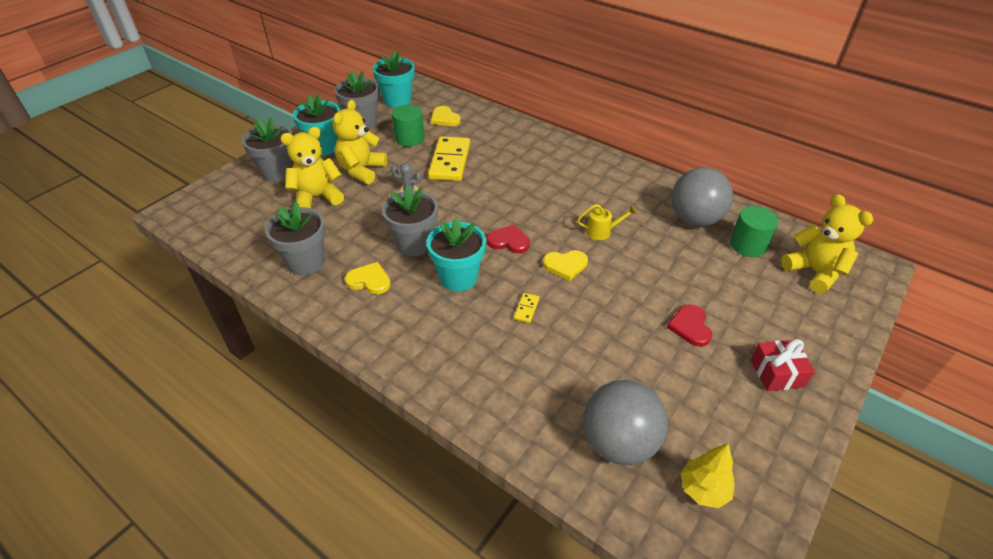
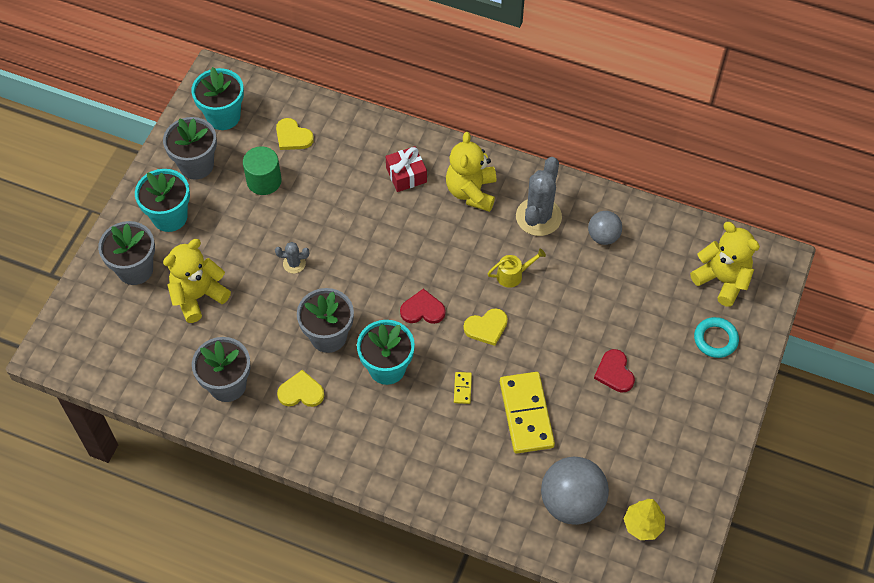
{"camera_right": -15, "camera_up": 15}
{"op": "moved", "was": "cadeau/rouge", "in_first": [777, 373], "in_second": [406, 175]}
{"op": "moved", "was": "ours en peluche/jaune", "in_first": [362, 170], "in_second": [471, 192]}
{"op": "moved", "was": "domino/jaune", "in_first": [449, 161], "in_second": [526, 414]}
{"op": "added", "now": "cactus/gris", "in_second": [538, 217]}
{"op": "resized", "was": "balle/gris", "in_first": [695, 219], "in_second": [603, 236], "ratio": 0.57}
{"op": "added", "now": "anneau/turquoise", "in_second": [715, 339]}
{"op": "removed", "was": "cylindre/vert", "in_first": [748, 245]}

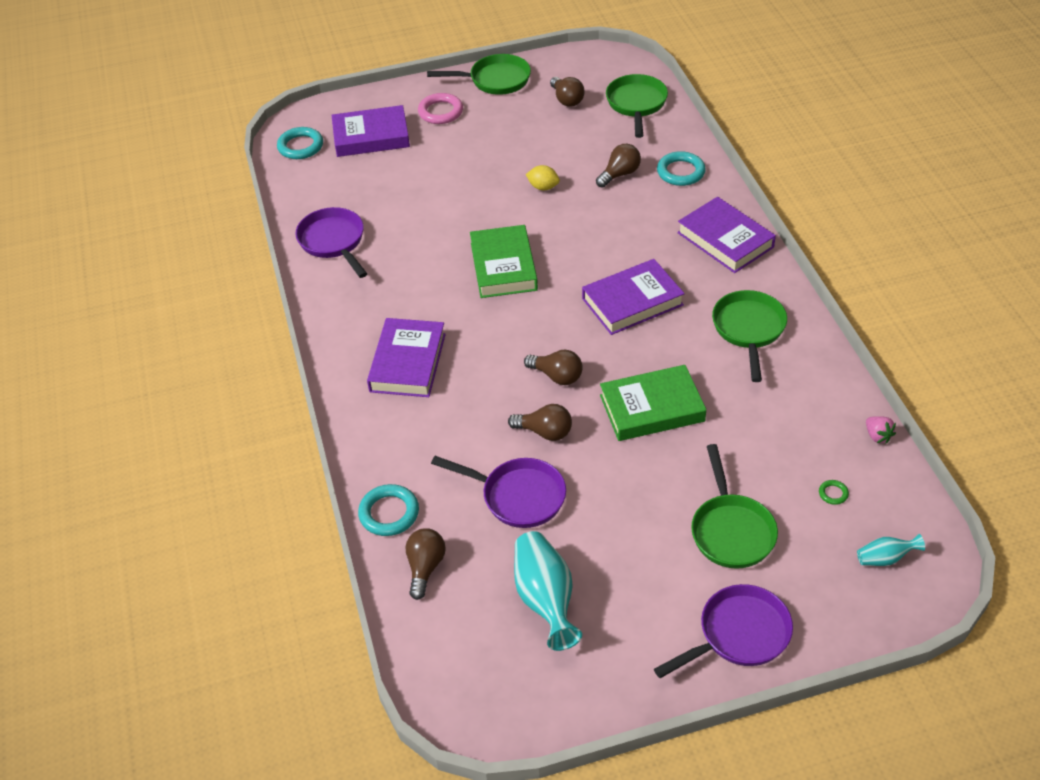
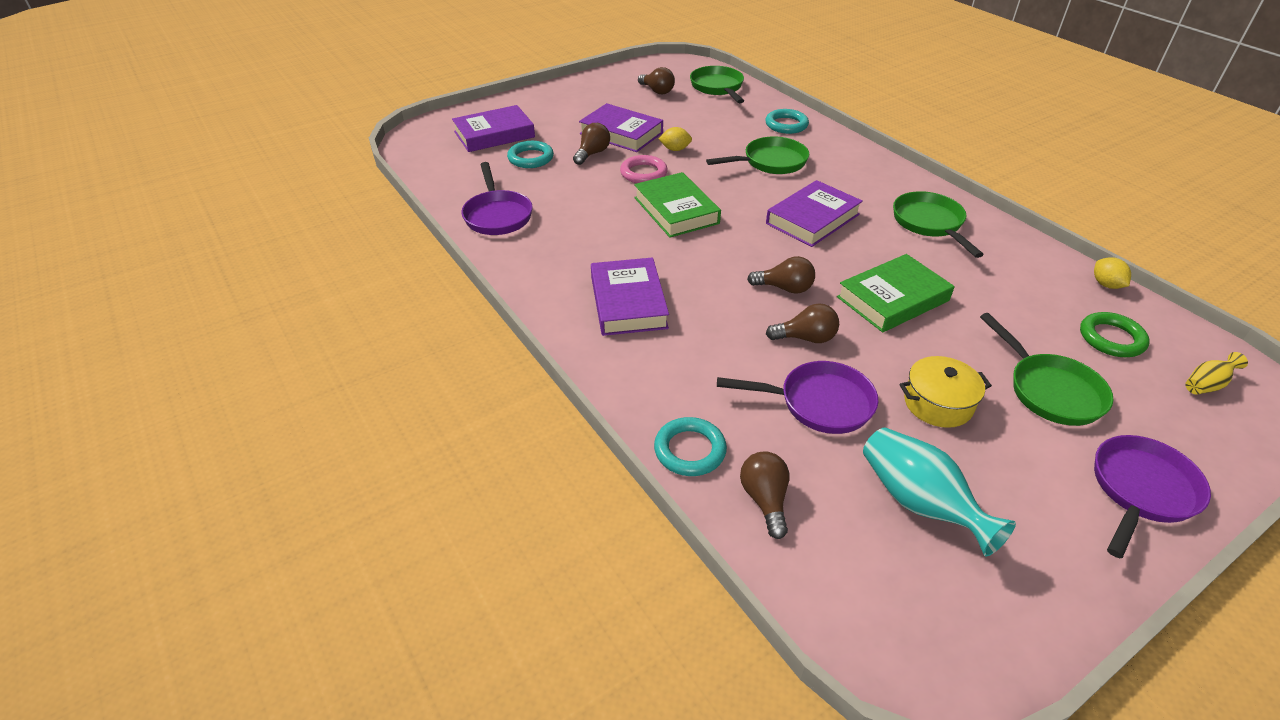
{"camera_right": -20, "camera_up": -5}
{"op": "turned", "was": "poêle/violet", "in_first": [333, 242], "in_second": [497, 215], "clockwise": -150}
{"op": "moved", "was": "anneau/turquoise", "in_first": [300, 146], "in_second": [530, 158]}
{"op": "moved", "was": "ampoule/marron", "in_first": [619, 174], "in_second": [592, 153]}
{"op": "moved", "was": "livre/violet", "in_first": [725, 240], "in_second": [621, 133]}
{"op": "moved", "was": "anneau/rose", "in_first": [440, 112], "in_second": [643, 173]}
{"op": "moved", "was": "poêle/vert", "in_first": [495, 80], "in_second": [770, 162]}
{"op": "added", "now": "marmite/jaune", "in_second": [938, 403]}
{"op": "resized", "was": "anneau/vert", "in_first": [833, 493], "in_second": [1111, 338], "ratio": 2.08}
{"op": "replaced", "was": "fraise/rose", "now": "citron/jaune", "in_first": [877, 436], "in_second": [1106, 284]}
{"op": "recoloured", "was": "vase/turquoise", "now": "vase/jaune", "in_first": [885, 558], "in_second": [1206, 385]}

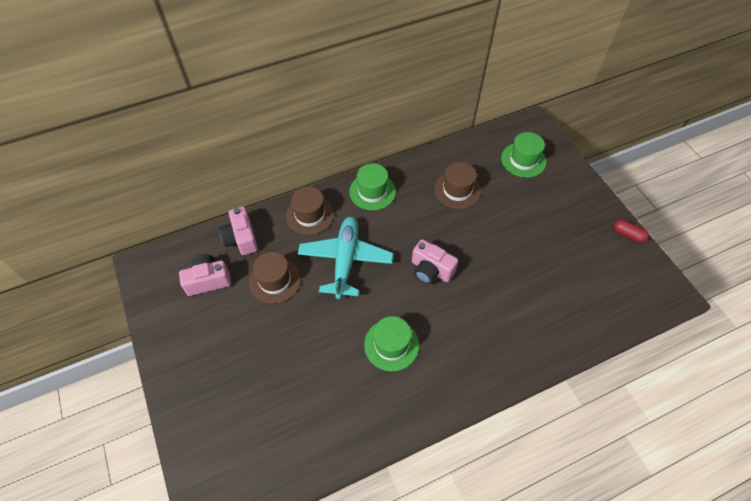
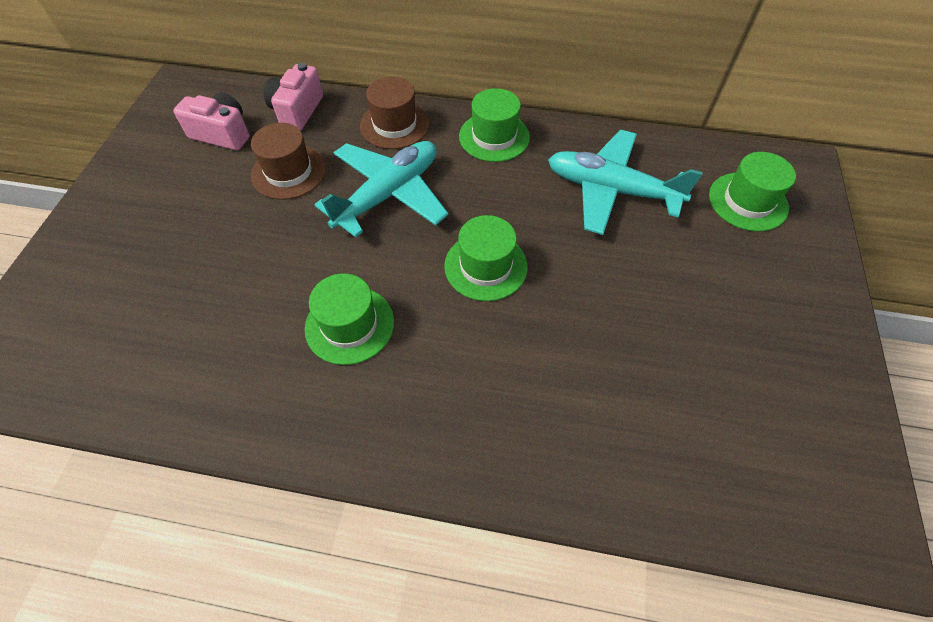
{"camera_right": 35, "camera_up": 0}
{"op": "replaced", "was": "appareil photo/rose", "now": "chapeau/vert", "in_first": [431, 270], "in_second": [485, 266]}
{"op": "replaced", "was": "chapeau/marron", "now": "avion/turquoise", "in_first": [457, 190], "in_second": [611, 190]}
{"op": "removed", "was": "gélule/rouge", "in_first": [628, 235]}

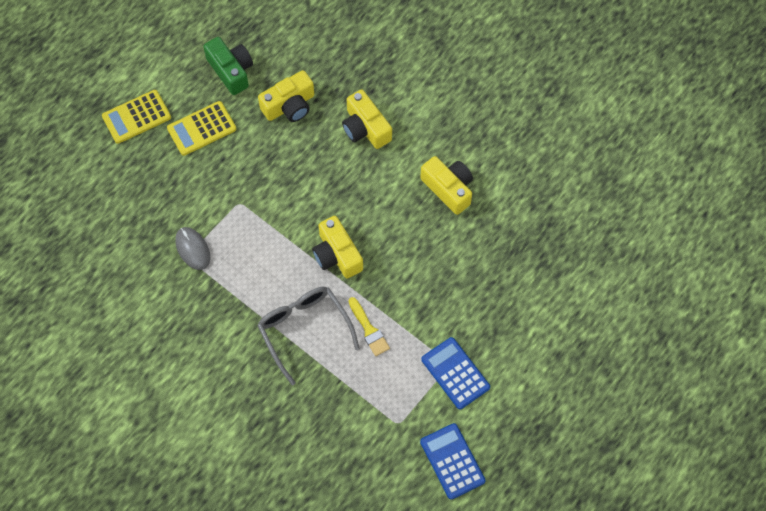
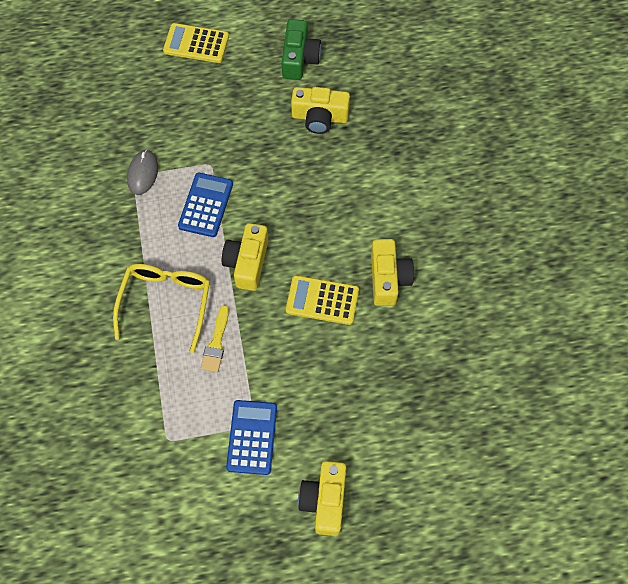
{"camera_right": 40, "camera_up": 0}
{"op": "recoloured", "was": "lunettes/gris", "now": "lunettes/jaune", "in_first": [304, 330], "in_second": [166, 302]}
{"op": "moved", "was": "calculatrice/bleu", "in_first": [452, 461], "in_second": [206, 205]}
{"op": "moved", "was": "calculatrice/jaune", "in_first": [201, 128], "in_second": [322, 300]}
{"op": "moved", "was": "appareil photo/jaune", "in_first": [365, 128], "in_second": [324, 501]}

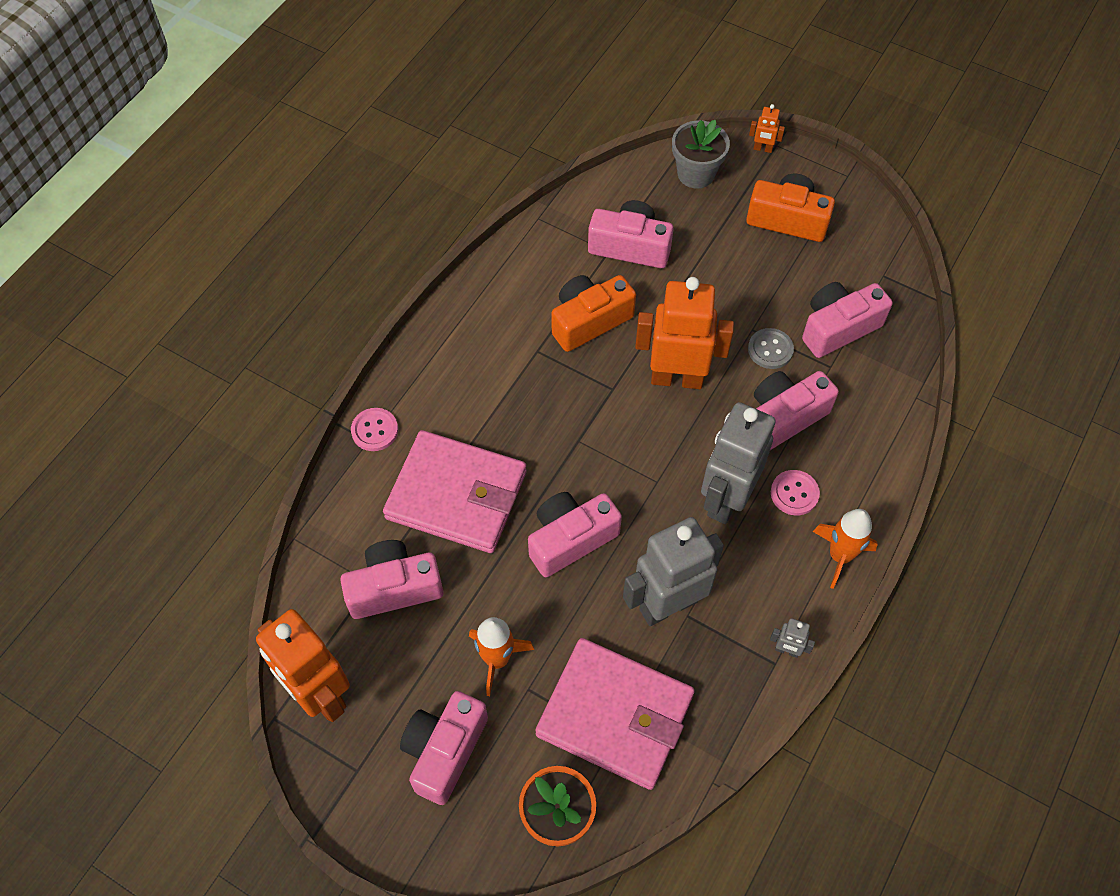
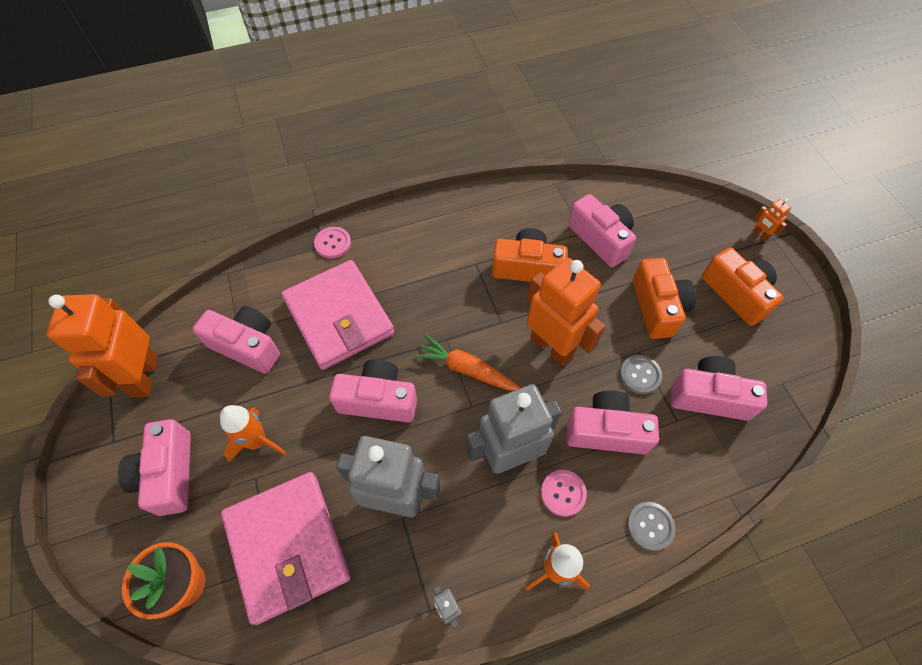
{"camera_right": 40, "camera_up": 0}
{"op": "turned", "was": "appareil photo/rose", "in_first": [444, 751], "in_second": [168, 474], "clockwise": -75}
{"op": "added", "now": "carotte/orange", "in_second": [467, 369]}
{"op": "added", "now": "bouton/gris", "in_second": [650, 526]}
{"op": "added", "now": "appareil photo/orange", "in_second": [657, 307]}
{"op": "removed", "was": "pot de fleurs/gris", "in_first": [696, 174]}

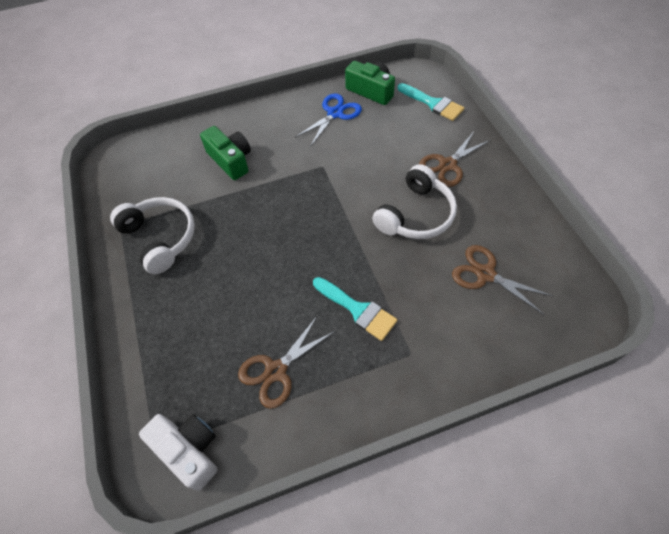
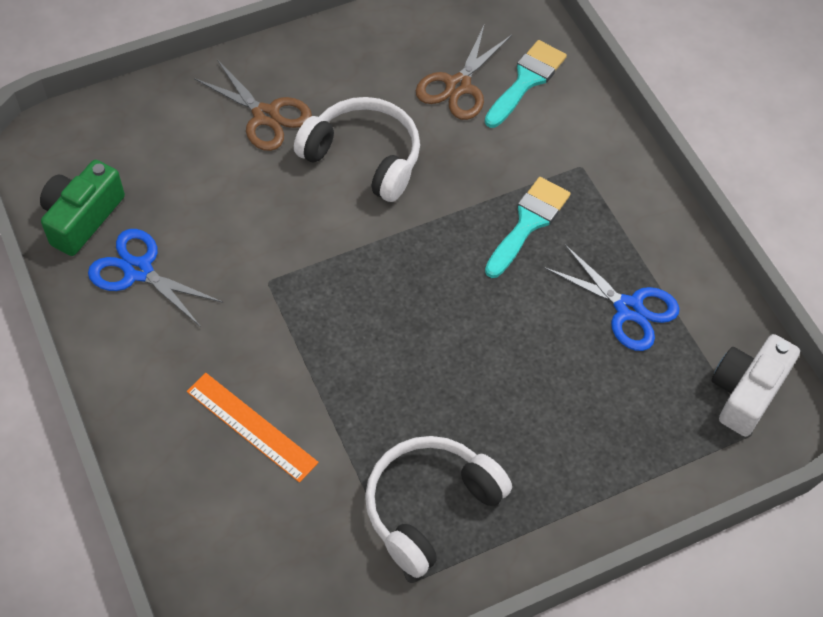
{"camera_right": -100, "camera_up": 0}
{"op": "replaced", "was": "appareil photo/vert", "now": "règle/orange", "in_first": [231, 160], "in_second": [252, 426]}
{"op": "moved", "was": "pinceau/turquoise", "in_first": [433, 103], "in_second": [526, 81]}
{"op": "recoloured", "was": "ciseaux/marron", "now": "ciseaux/bleu", "in_first": [276, 371], "in_second": [628, 309]}

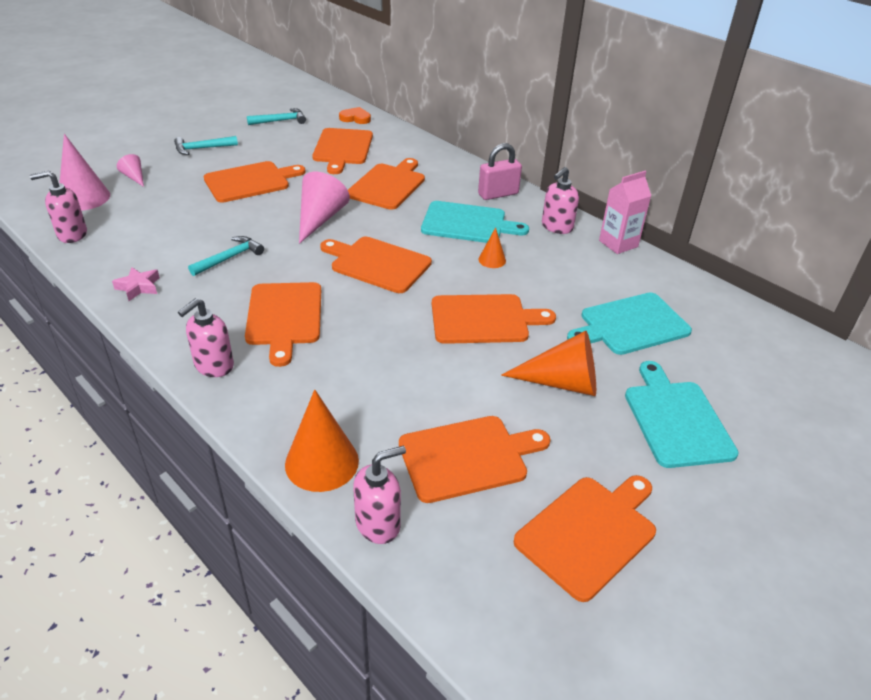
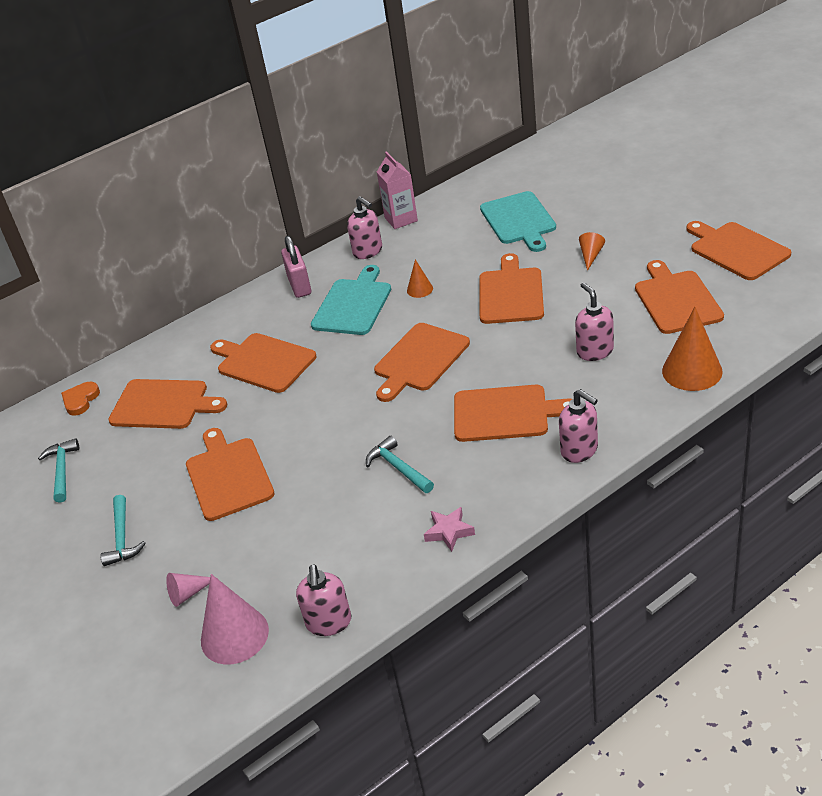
{"camera_right": -75, "camera_up": 0}
{"op": "moved", "was": "distributeur de savon/rose", "in_first": [378, 524], "in_second": [594, 351]}
{"op": "resized", "was": "cône/orange", "in_first": [561, 382], "in_second": [591, 256], "ratio": 0.52}
{"op": "removed", "was": "cône/rose", "in_first": [320, 219]}
{"op": "removed", "was": "planche à découper/turquoise", "in_first": [676, 419]}

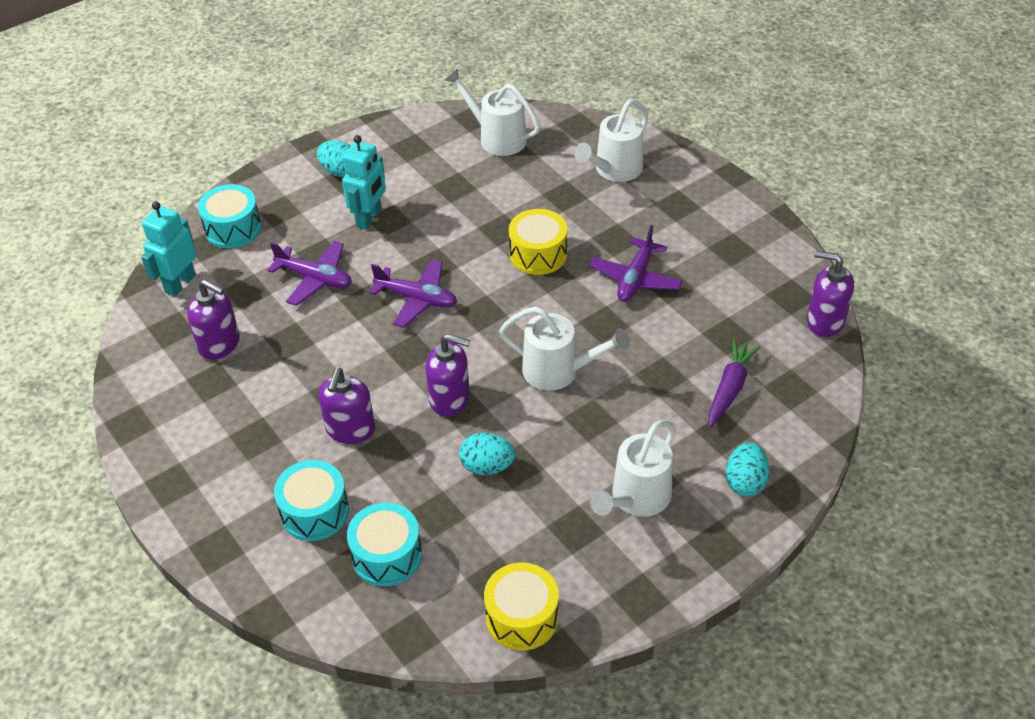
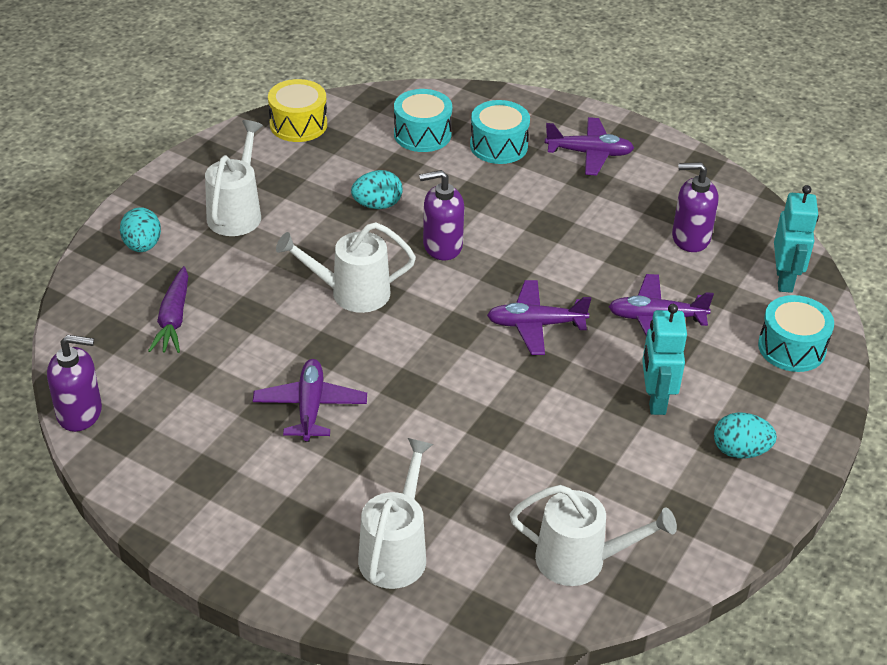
{"camera_right": 155, "camera_up": -5}
{"op": "added", "now": "avion/violet", "in_second": [589, 153]}
{"op": "removed", "was": "distributeur de savon/violet", "in_first": [350, 429]}
{"op": "removed", "was": "tambour/jaune", "in_first": [538, 254]}

